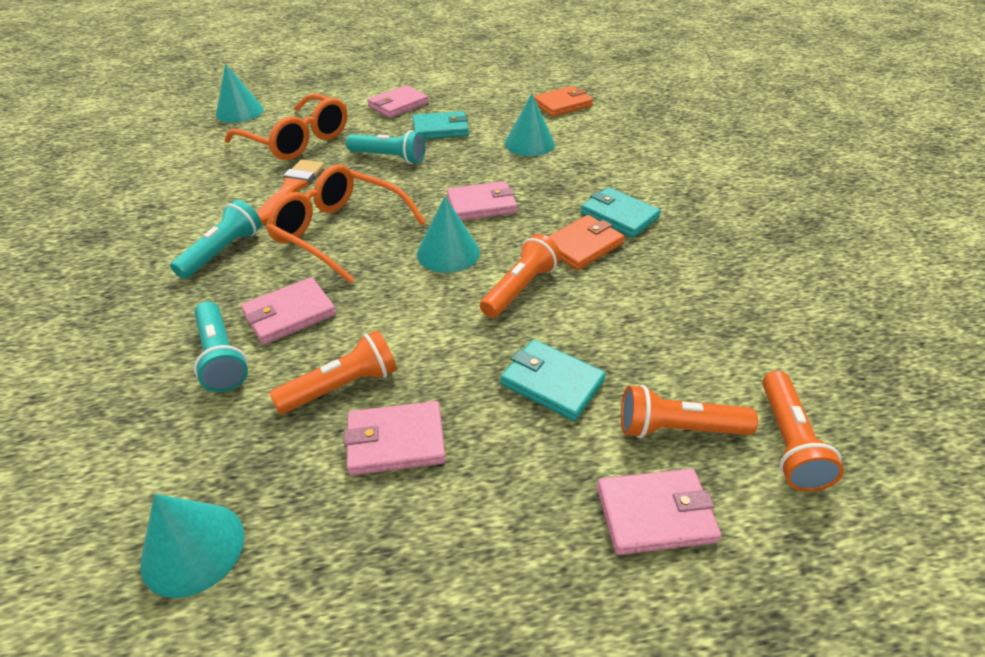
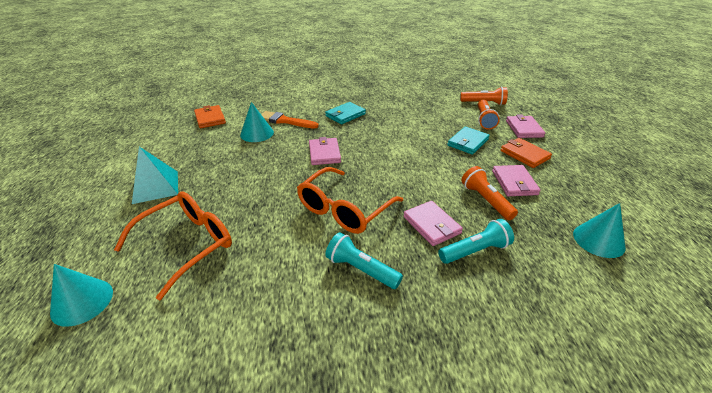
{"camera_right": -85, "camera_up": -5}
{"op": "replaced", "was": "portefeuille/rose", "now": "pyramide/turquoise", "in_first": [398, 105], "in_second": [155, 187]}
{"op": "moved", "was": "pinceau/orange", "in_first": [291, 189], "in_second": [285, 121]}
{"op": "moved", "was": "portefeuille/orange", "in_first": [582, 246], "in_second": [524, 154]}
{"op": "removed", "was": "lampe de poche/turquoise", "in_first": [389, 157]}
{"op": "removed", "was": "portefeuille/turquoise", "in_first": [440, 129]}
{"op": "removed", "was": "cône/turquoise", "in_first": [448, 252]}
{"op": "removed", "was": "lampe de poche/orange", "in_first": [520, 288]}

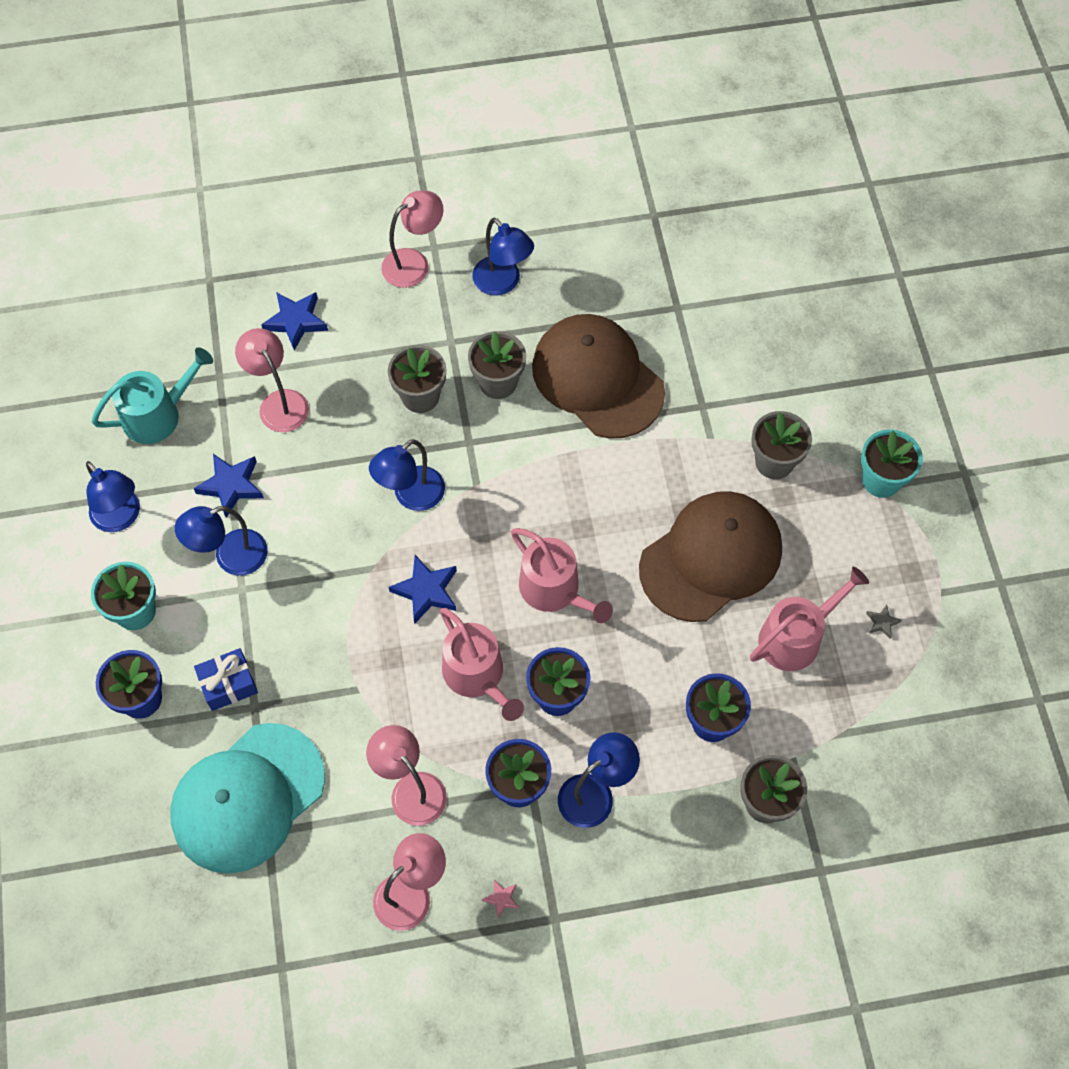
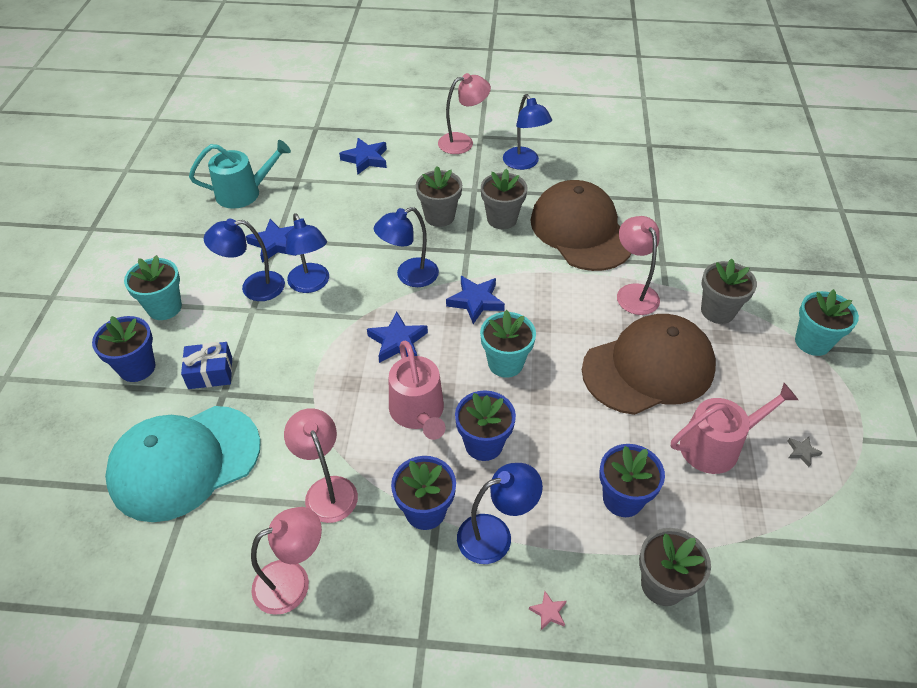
{"camera_right": 15, "camera_up": -15}
{"op": "moved", "was": "lampe/bleu", "in_first": [121, 518], "in_second": [311, 284]}
{"op": "added", "now": "étoile/bleu", "in_second": [475, 301]}
{"op": "replaced", "was": "arrosoir/rose", "now": "pot de fleurs/turquoise", "in_first": [555, 590], "in_second": [505, 363]}
{"op": "moved", "was": "étoile/rose", "in_first": [501, 898], "in_second": [548, 612]}
{"op": "moved", "was": "lampe/rose", "in_first": [279, 402], "in_second": [633, 292]}

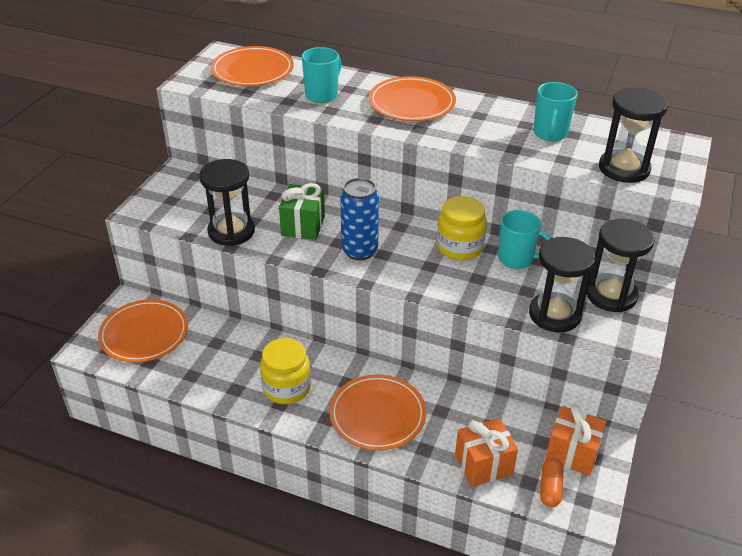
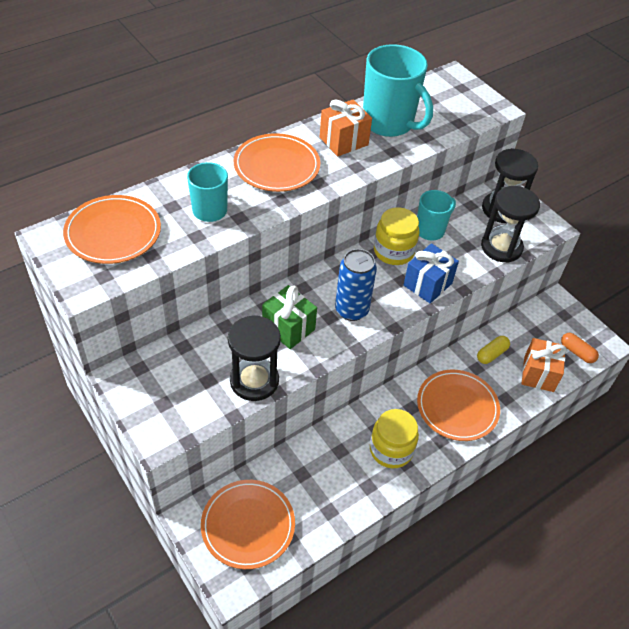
{"camera_right": -60, "camera_up": 10}
{"op": "moved", "was": "cadeau/orange", "in_first": [572, 453], "in_second": [343, 141]}
{"op": "resized", "was": "tasse/turquoise", "in_first": [550, 134], "in_second": [389, 123], "ratio": 1.68}
{"op": "added", "now": "cadeau/bleu", "in_second": [427, 284]}
{"op": "added", "now": "gélule/jaune", "in_second": [491, 354]}
{"op": "removed", "was": "sablier/noir", "in_first": [624, 169]}

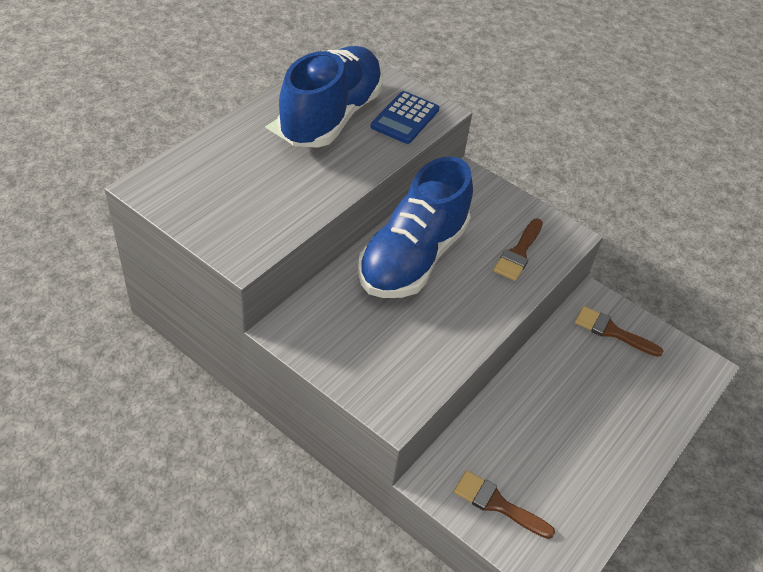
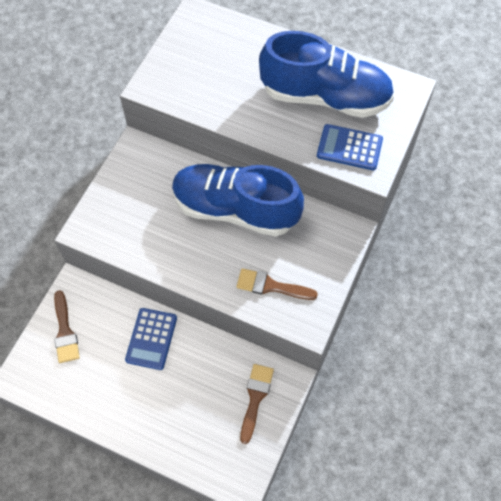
{"camera_right": 80, "camera_up": 15}
{"op": "turned", "was": "pinceau/marron", "in_first": [497, 504], "in_second": [65, 331], "clockwise": 150}
{"op": "added", "now": "calculatrice/bleu", "in_second": [151, 339]}

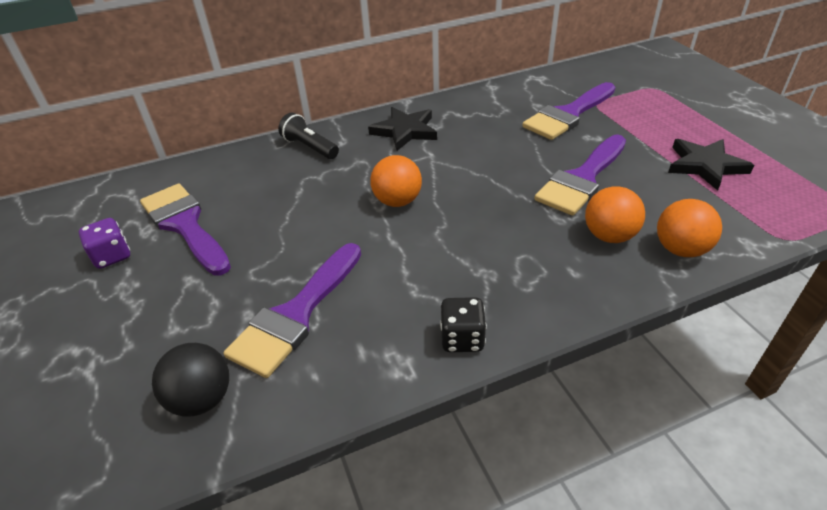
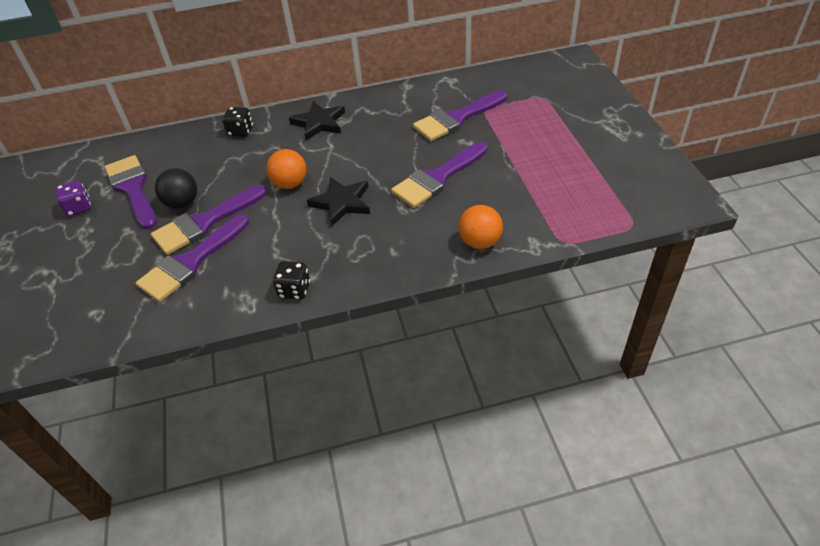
{"camera_right": 10, "camera_up": 5}
{"op": "added", "now": "pinceau/violet", "in_second": [205, 223]}
{"op": "moved", "was": "balle/noir", "in_first": [202, 399], "in_second": [182, 203]}
{"op": "replaced", "was": "lampe de poche/noir", "now": "dé/noir", "in_first": [309, 147], "in_second": [240, 131]}
{"op": "moved", "was": "étoile/noir", "in_first": [705, 166], "in_second": [341, 203]}
{"op": "removed", "was": "balle/orange", "in_first": [609, 236]}

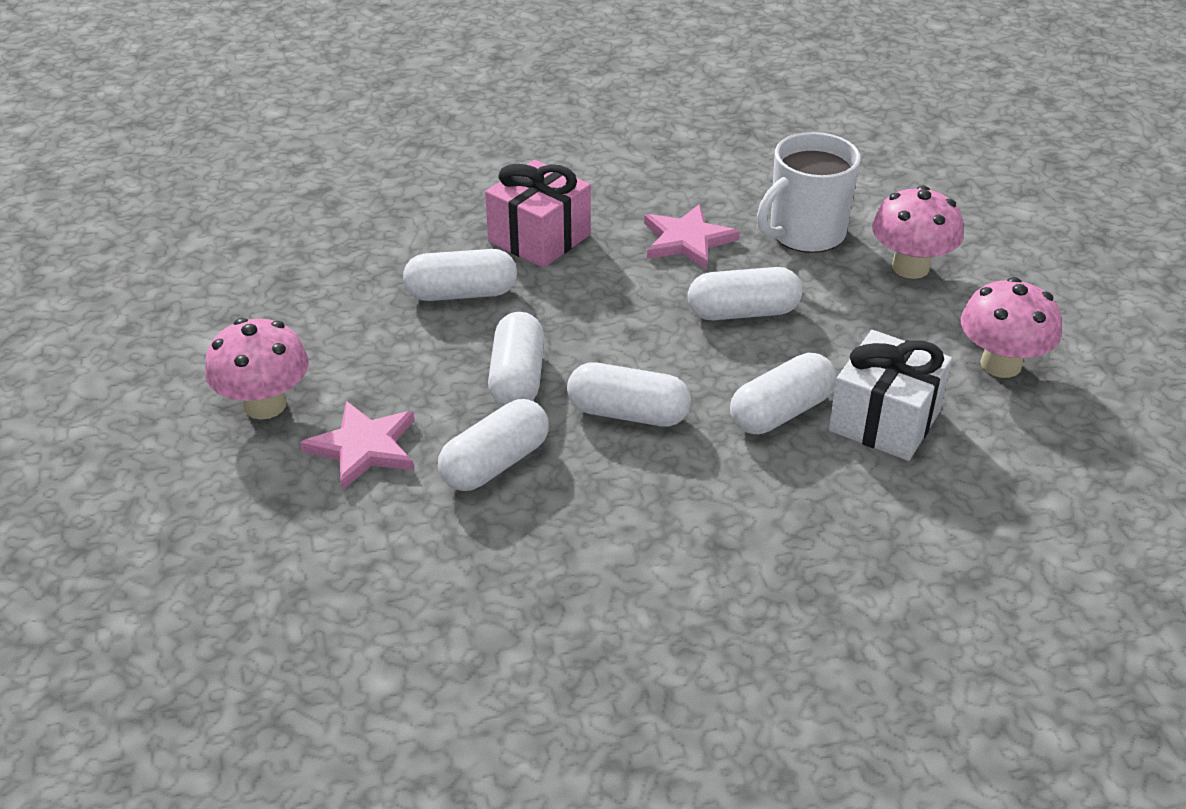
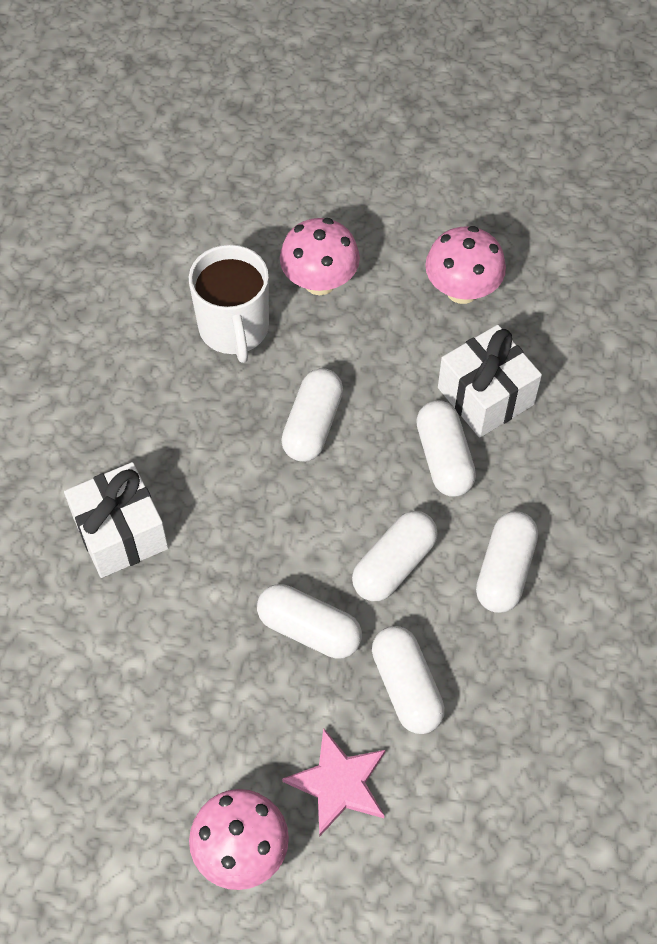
{"camera_right": -65, "camera_up": 20}
{"op": "recoloured", "was": "cadeau/rose", "now": "cadeau/blanc", "in_first": [539, 238], "in_second": [120, 533]}
{"op": "moved", "was": "gélule/blanc", "in_first": [461, 293], "in_second": [504, 570]}
{"op": "removed", "was": "étoile/rose", "in_first": [687, 240]}

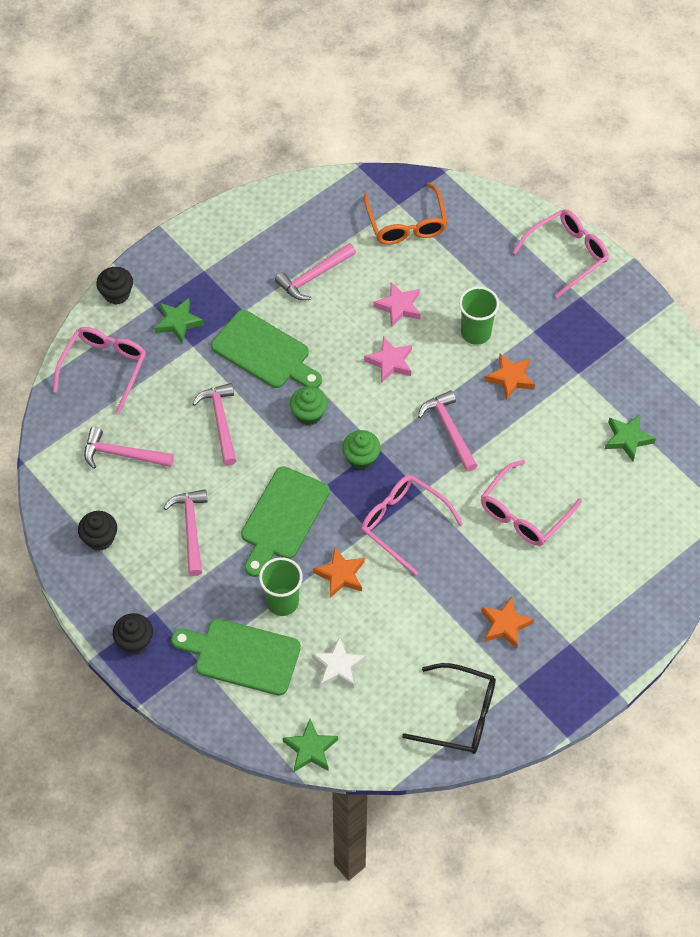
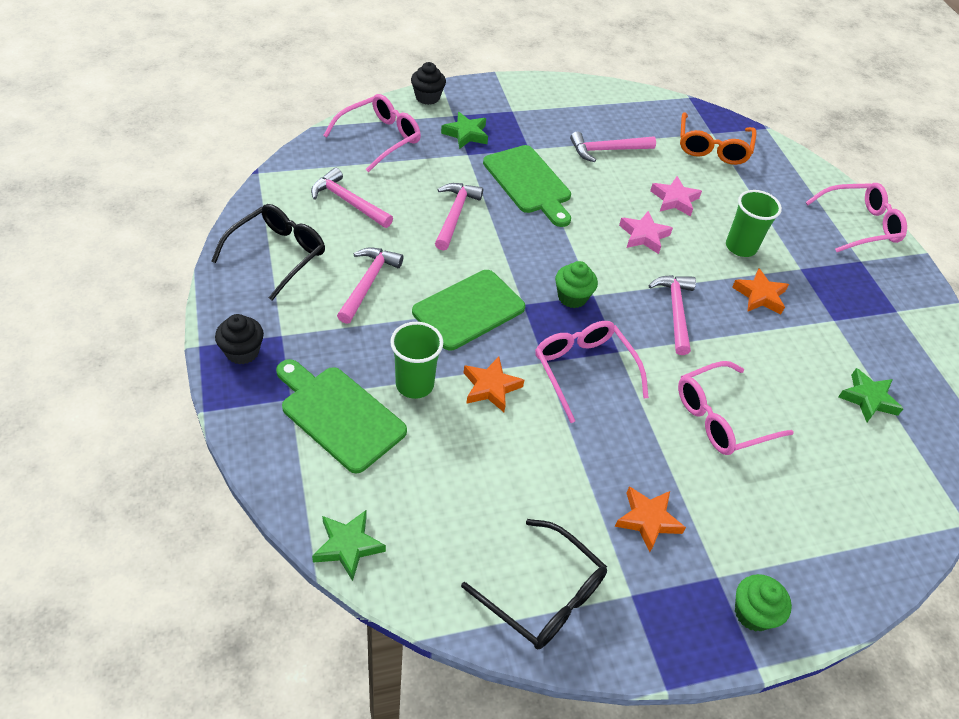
{"camera_right": 20, "camera_up": -10}
{"op": "replaced", "was": "muffin/noir", "now": "lunettes/noir", "in_first": [100, 538], "in_second": [278, 254]}
{"op": "moved", "was": "muffin/vert", "in_first": [309, 414], "in_second": [753, 613]}
{"op": "removed", "was": "étoile/blanc", "in_first": [338, 666]}

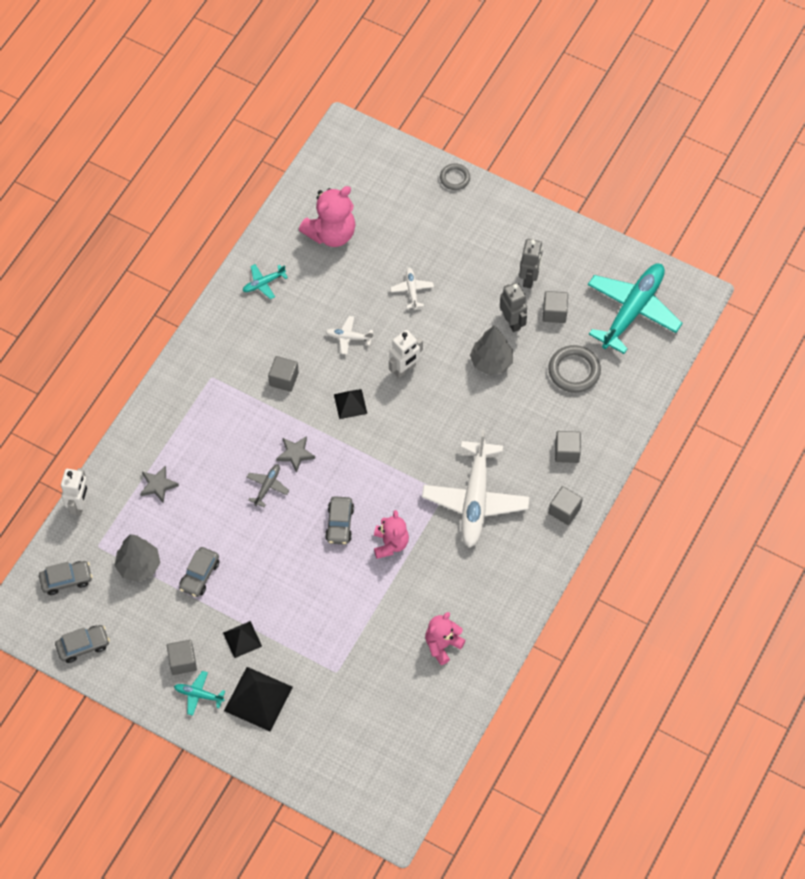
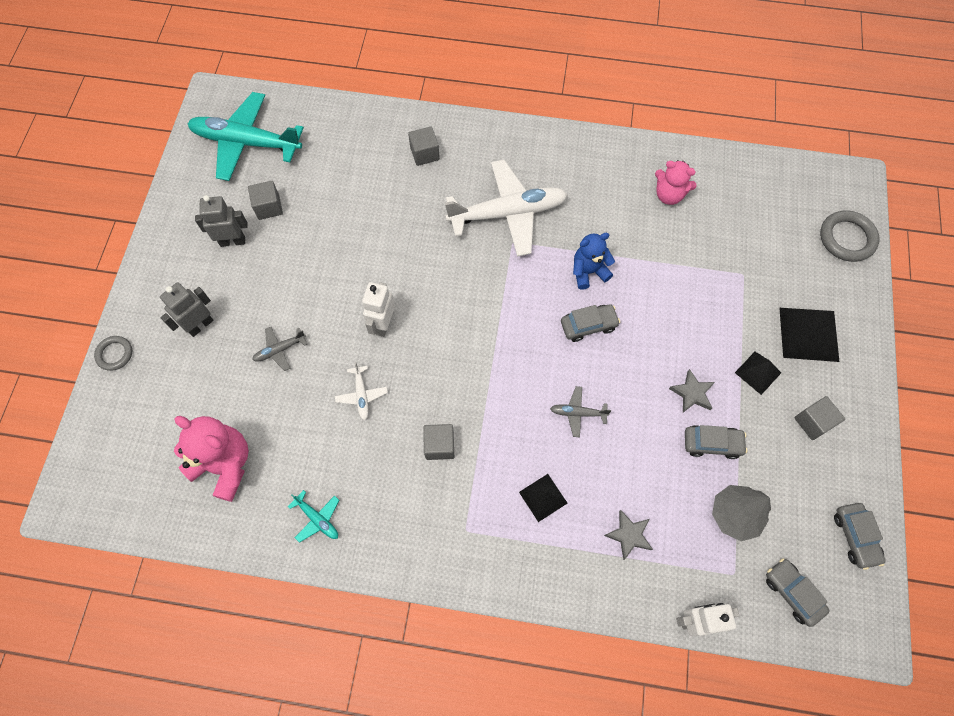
{"camera_right": -110, "camera_up": 5}
{"op": "moved", "was": "robot/gris", "in_first": [512, 322], "in_second": [200, 325]}
{"op": "recoloured", "was": "avion/blanc", "now": "avion/gris", "in_first": [412, 290], "in_second": [280, 350]}
{"op": "turned", "was": "robot/blanc", "in_first": [404, 369], "in_second": [383, 324], "clockwise": -105}
{"op": "moved", "was": "pyramide/noir", "in_first": [350, 404], "in_second": [543, 497]}
{"op": "recoloured", "was": "ours en peluche/rose", "now": "ours en peluche/bleu", "in_first": [390, 544], "in_second": [588, 272]}
{"op": "moved", "was": "étoile/gris", "in_first": [295, 454], "in_second": [692, 393]}
{"op": "moved", "was": "anneau/gris", "in_first": [574, 371], "in_second": [847, 238]}
{"op": "turned", "was": "voiture/gris", "in_first": [83, 646], "in_second": [855, 537], "clockwise": -150}
{"op": "removed", "was": "avion/turquoise", "in_first": [199, 695]}
{"op": "removed", "was": "arbre/gris", "in_first": [491, 362]}
{"op": "removed", "was": "cube/gris", "in_first": [564, 510]}

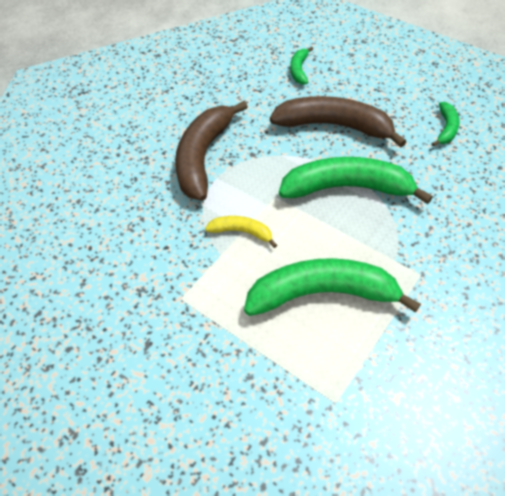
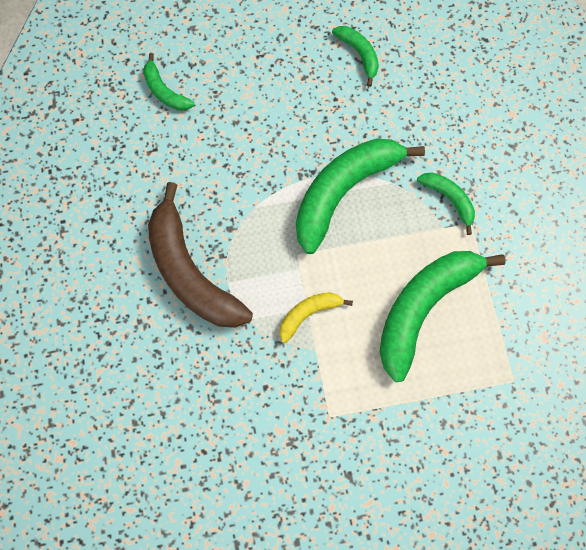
{"camera_right": -50, "camera_up": 20}
{"op": "added", "now": "banane/vert", "in_second": [449, 199]}
{"op": "removed", "was": "banane/marron", "in_first": [334, 126]}

